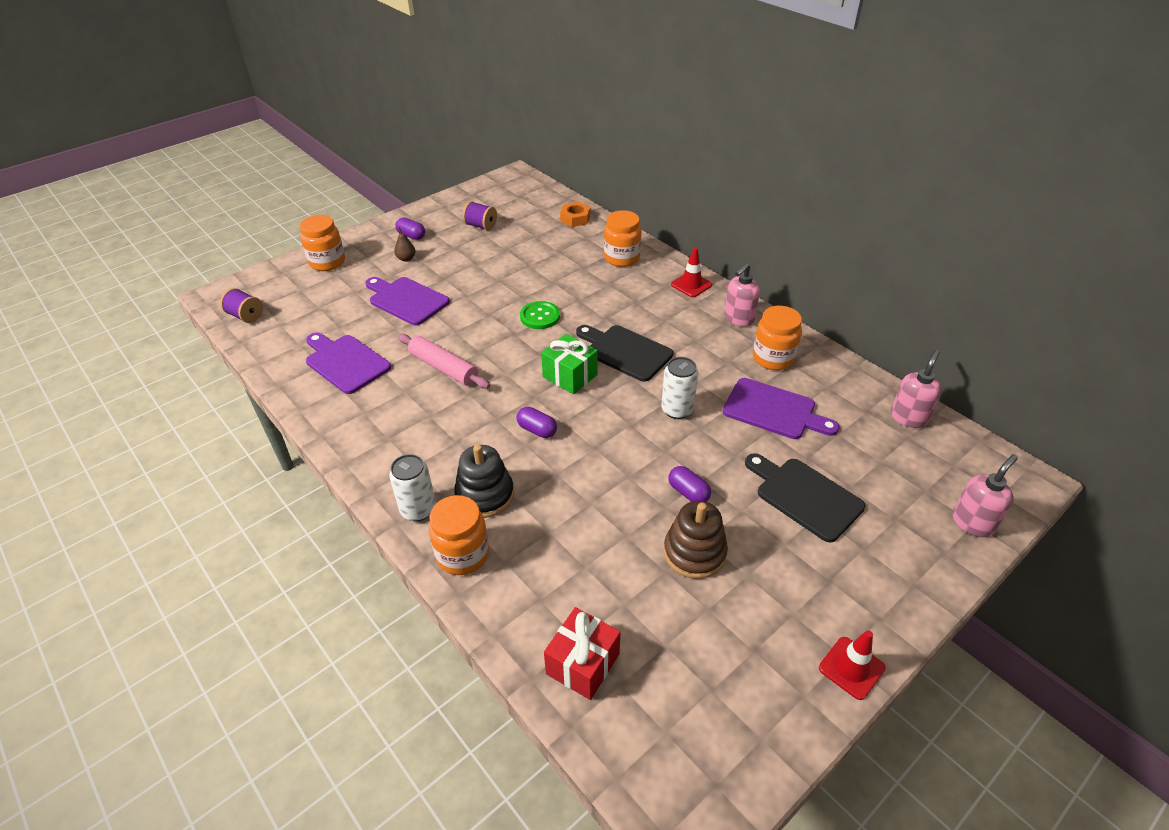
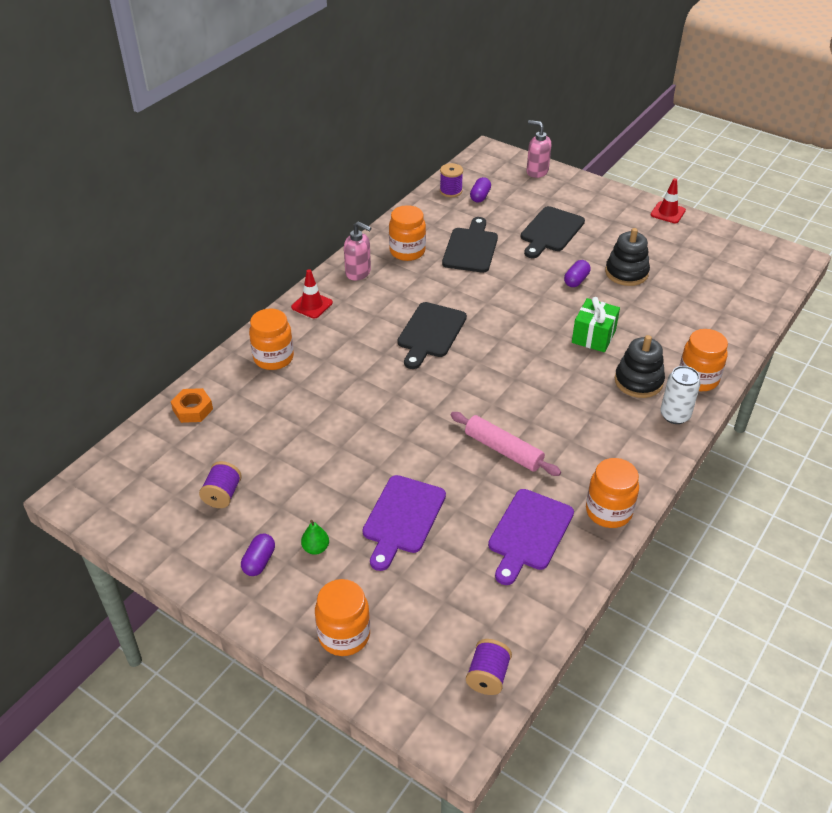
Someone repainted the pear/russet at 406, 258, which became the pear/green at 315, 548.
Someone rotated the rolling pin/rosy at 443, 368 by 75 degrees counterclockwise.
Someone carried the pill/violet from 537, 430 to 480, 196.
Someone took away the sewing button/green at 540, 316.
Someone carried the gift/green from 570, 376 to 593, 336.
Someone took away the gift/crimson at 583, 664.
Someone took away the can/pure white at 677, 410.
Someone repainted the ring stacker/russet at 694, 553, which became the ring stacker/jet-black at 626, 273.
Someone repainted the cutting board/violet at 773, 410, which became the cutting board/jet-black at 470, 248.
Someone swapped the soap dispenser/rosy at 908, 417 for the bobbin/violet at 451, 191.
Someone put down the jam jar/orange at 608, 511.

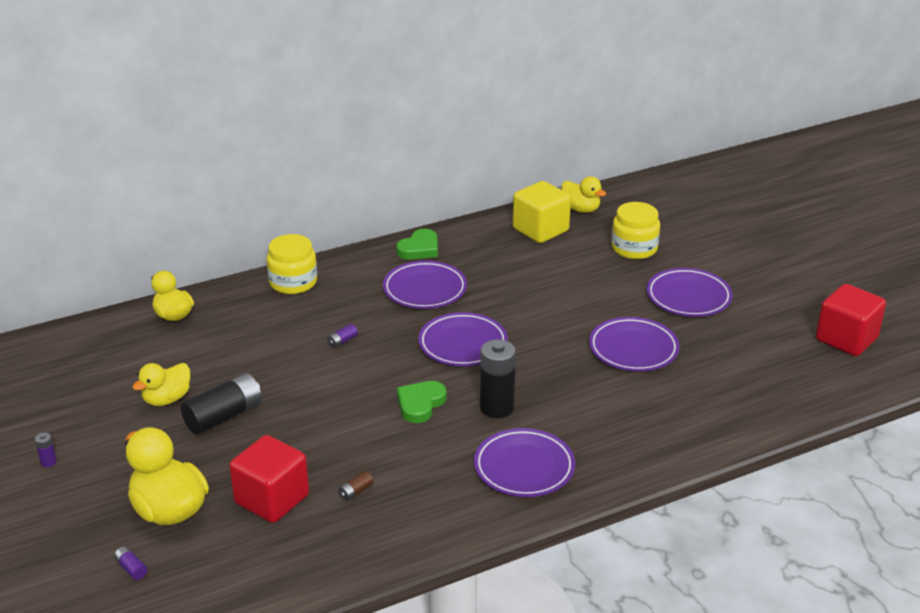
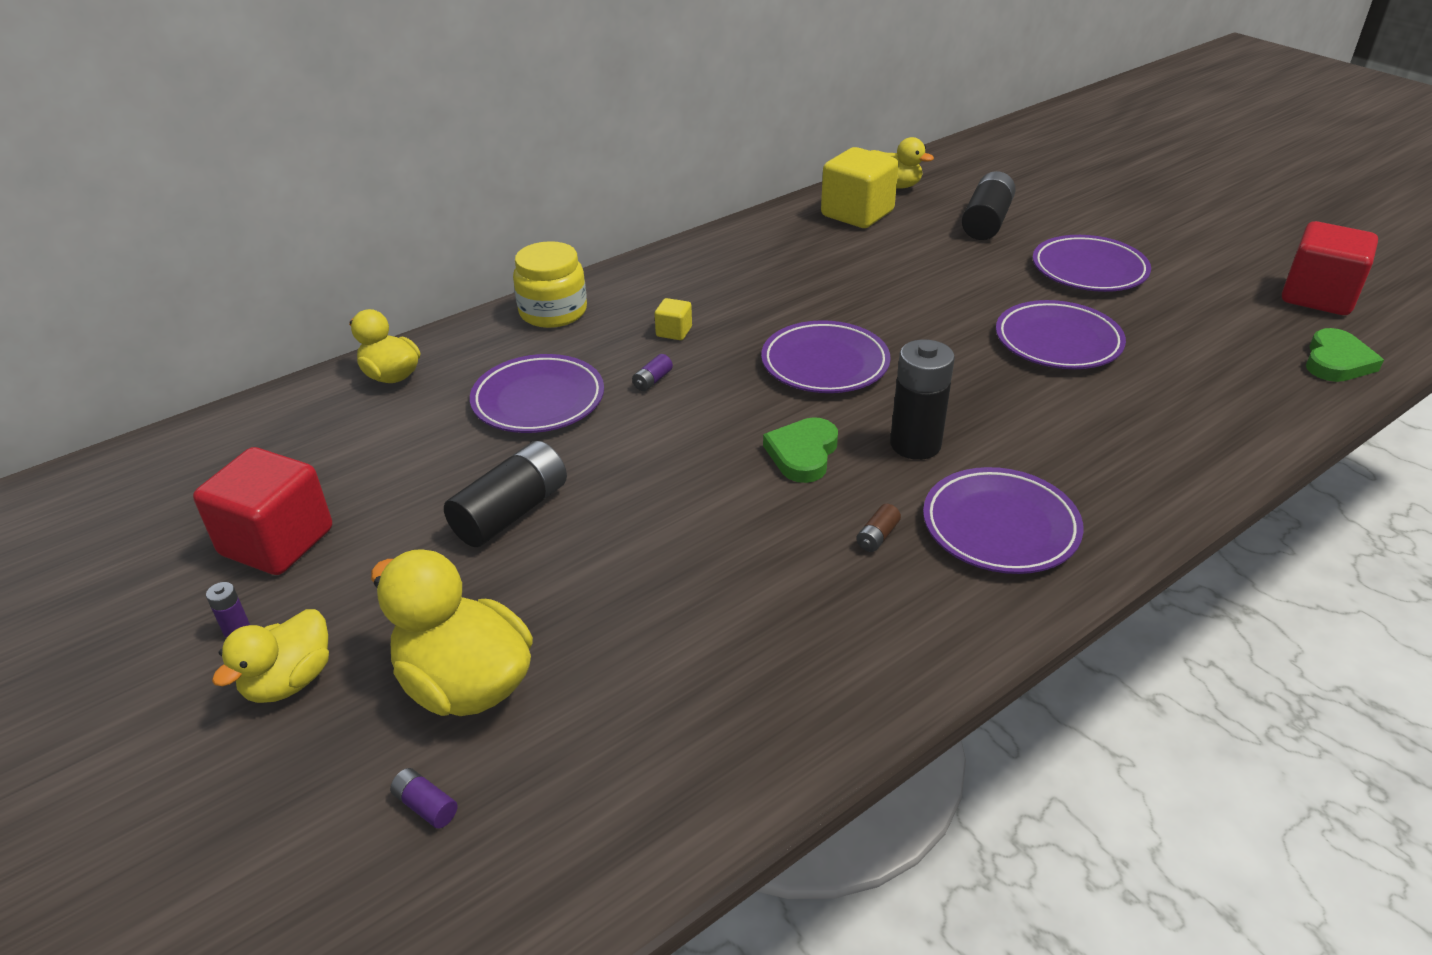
Someone carried the toy duck/yellow from 167, 399 to 289, 681.
Someone carried the block/crimson from 272, 499 to 277, 542.
Someone carried the power cell/russet from 355, 491 to 877, 536.
Someone carried the dinner plate/violet from 425, 289 to 538, 400.
Someone carried the heart shape/green from 419, 248 to 1336, 361.
Someone swapped the jam jar/yellow at 634, 248 for the power cell/jet-black at 986, 222.
Someone put down the block/yellow at 674, 332.

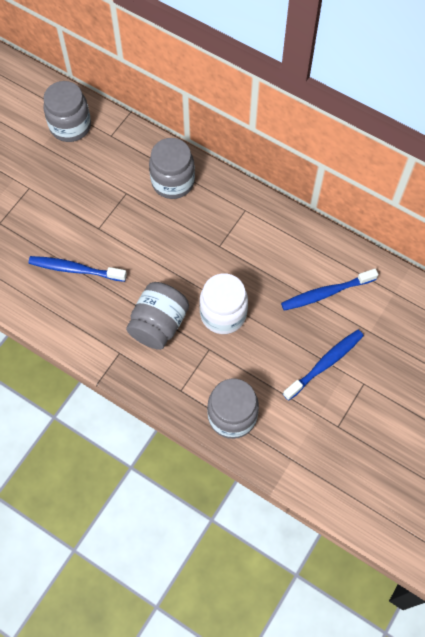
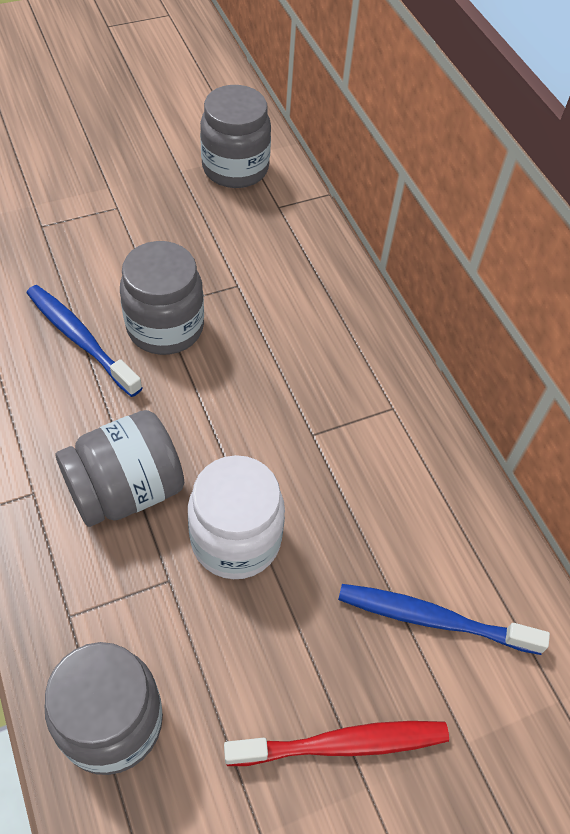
Someone carried the jam jar/ash-grey from 173, 182 to 165, 327.
Someone repainted the tooth brush/blue at 325, 363, which became the tooth brush/crimson at 342, 744.

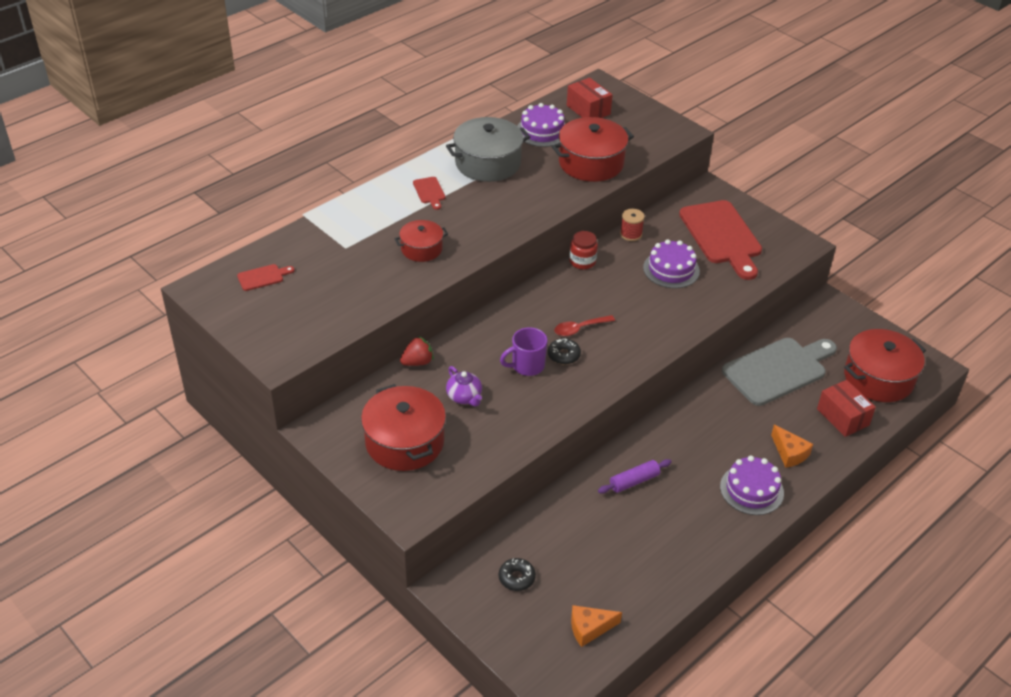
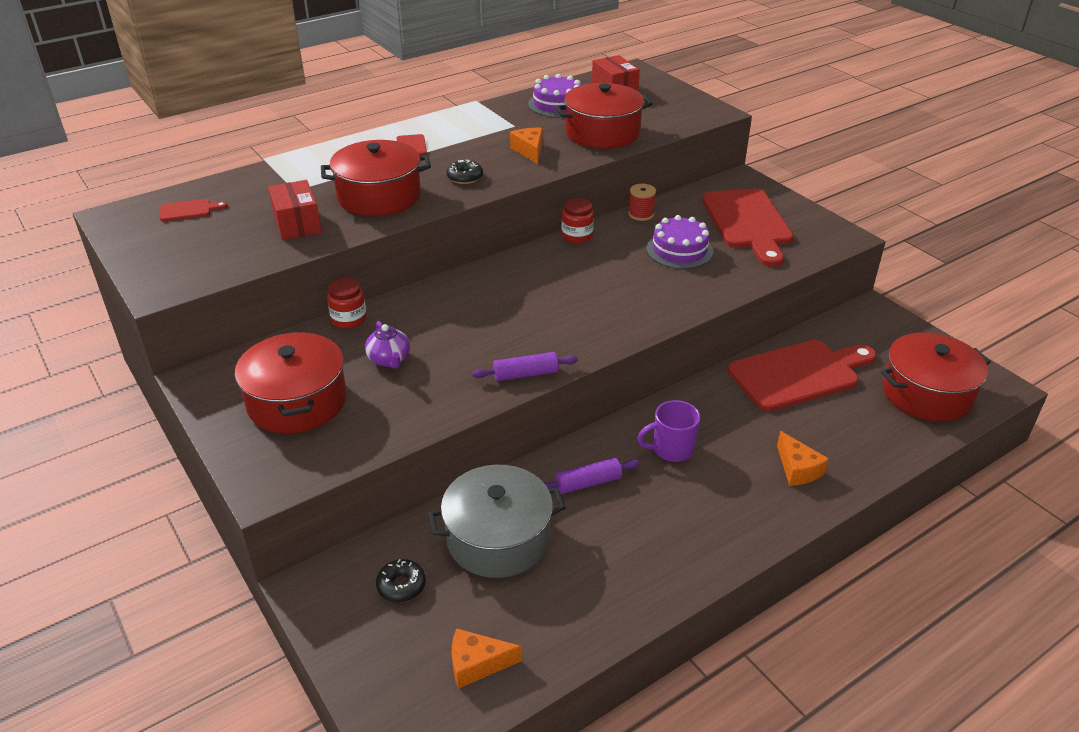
Someone scaled the pot/crimson at 421, 249 by 1.73.
Someone swapped the berry/crimson at 417, 362 for the jam jar/crimson at 349, 319.
Someone carried the pot/ash-grey from 488, 163 to 498, 538.
Someone carried the mug/violet from 527, 366 to 671, 449.
Someone carried the donut/jet-black from 563, 355 to 465, 177.
Someone took away the spoon/crimson at 579, 329.
Someone took away the gateau/violet at 751, 490.
Someone repainted the cutting board/ash-grey at 778, 370, which became the cutting board/crimson at 798, 374.
Someone carried the parcel/crimson from 842, 417 to 297, 224.
Someone put down the rolling pin/violet at 525, 374.
Someone put down the cheese/orange at 529, 151.

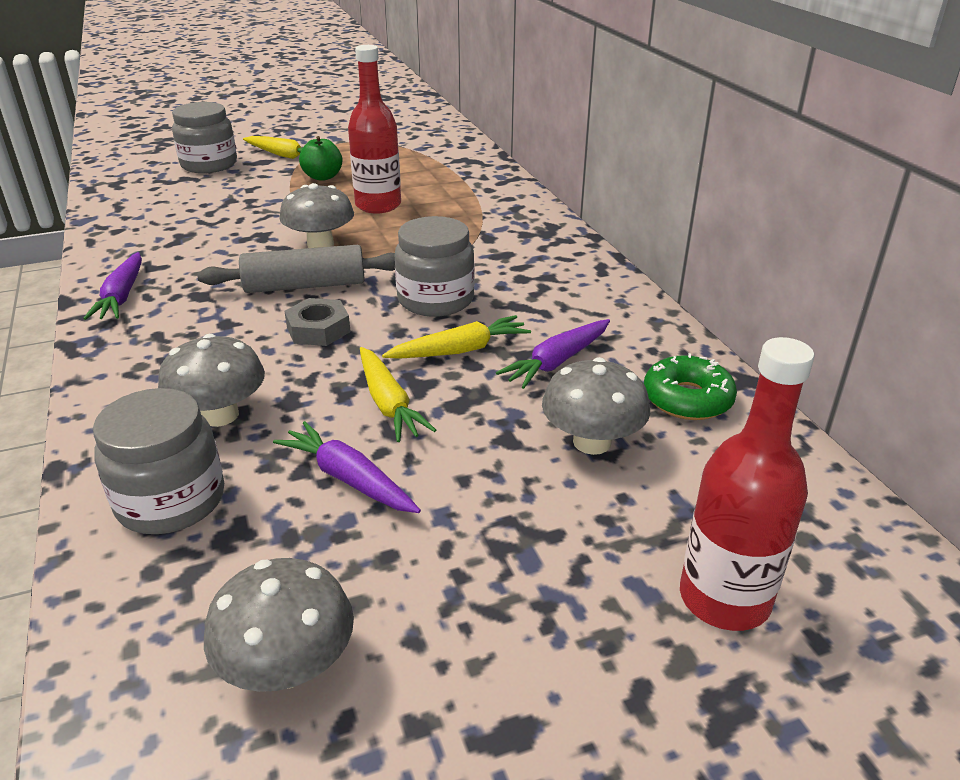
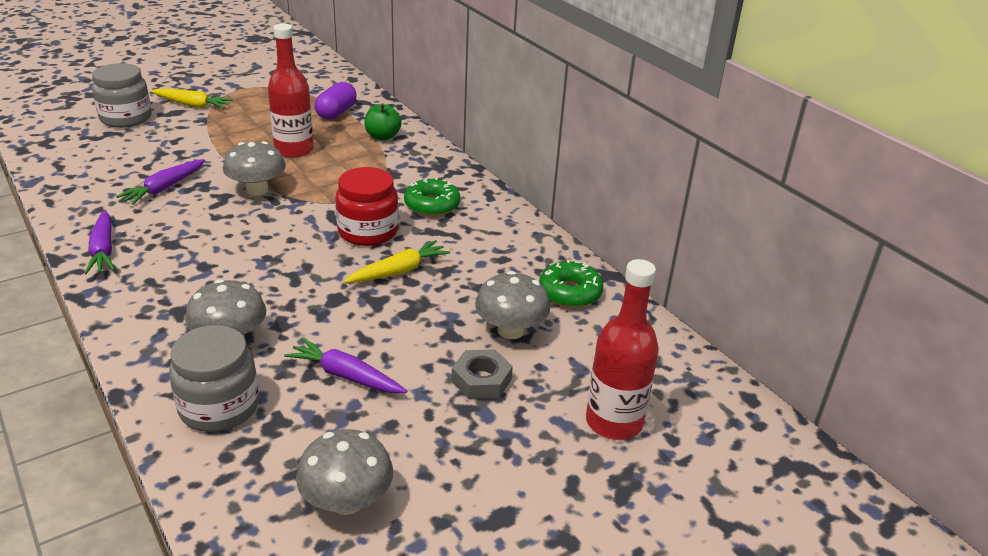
Someone took away the rolling pin/ash-grey at 305, 285.
Someone carried the nut/ash-grey from 318, 329 to 481, 380.
Someone carried the apple/green from 323, 177 to 382, 136.
Someone took away the root vegetable/yellow at 389, 404.
Someone repainted the jam jar/ash-grey at 436, 300, which became the jam jar/crimson at 368, 231.
Someone carried the root vegetable/violet from 557, 362 to 164, 188.
Someone put down the pill/violet at 336, 113.
Someone put down the donut/green at 432, 205.

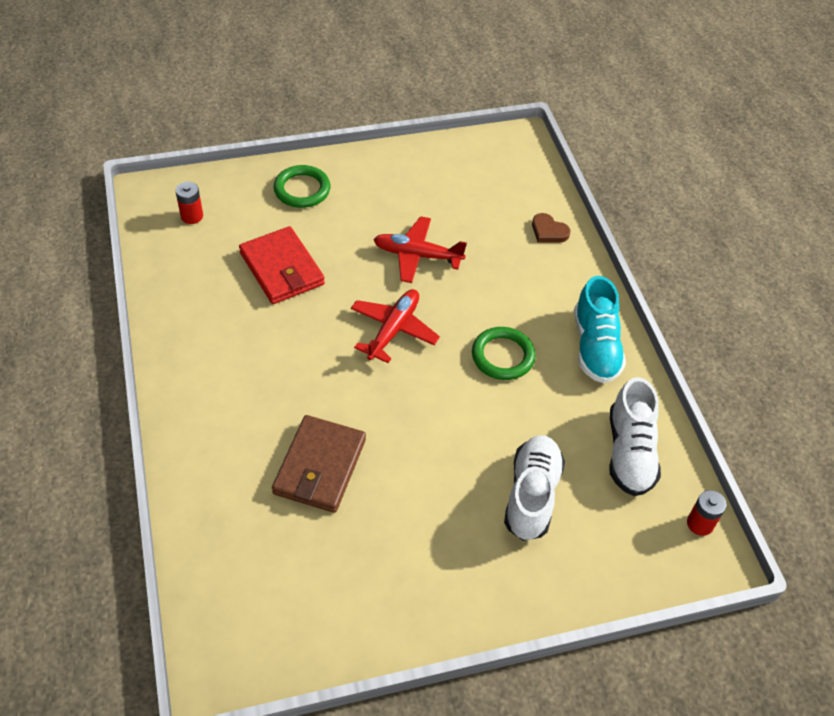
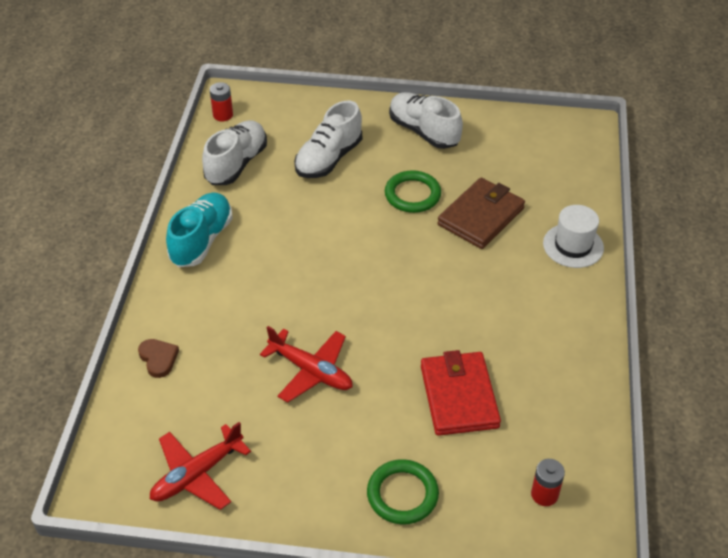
Someone carried the aeroplane/crimson from 394, 330 to 197, 474.
Someone carried the torus/green from 503, 356 to 412, 195.
Someone put down the shoe/pure white at 424, 131.
Someone put down the top hat/pure white at 573, 245.

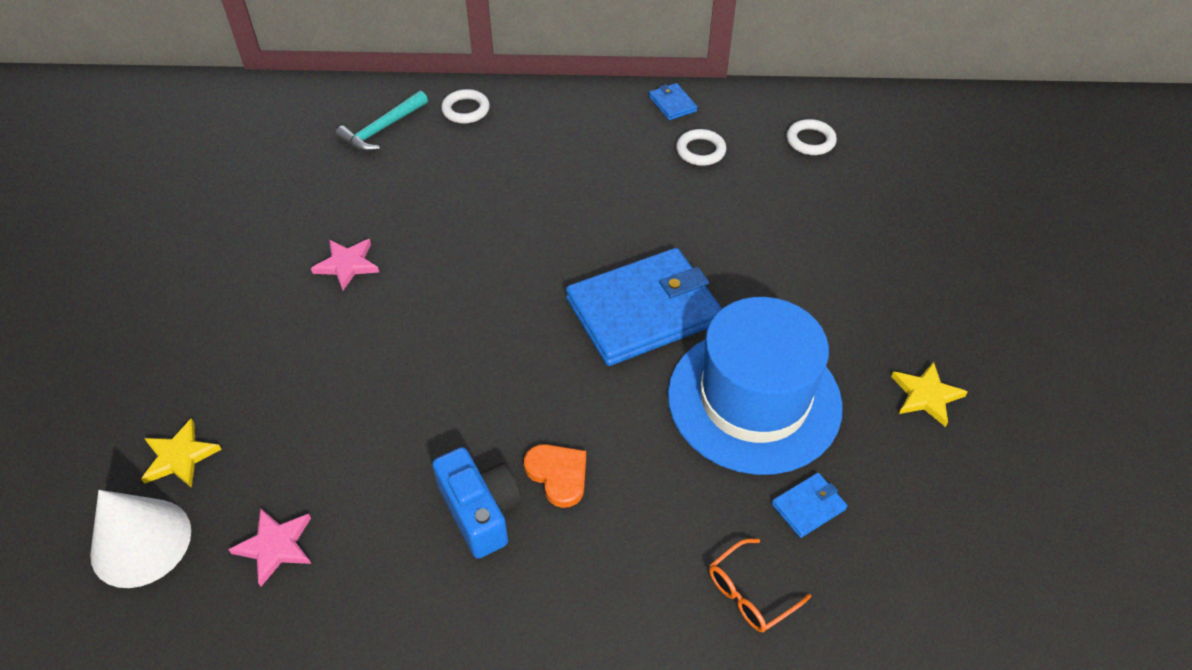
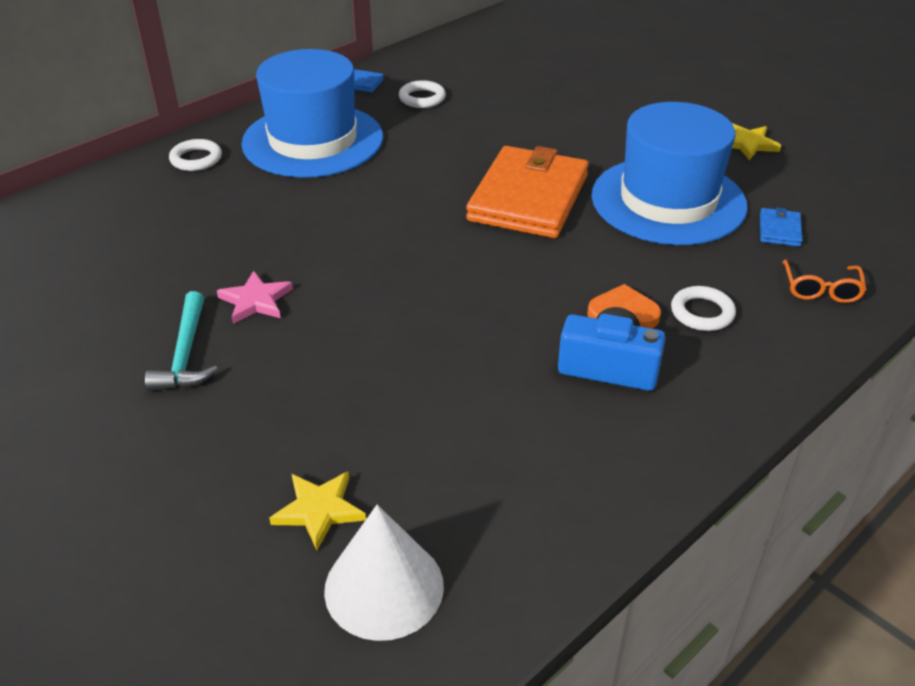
Someone took away the star shape/rosy at 275, 546.
Someone carried the hammer/turquoise from 382, 129 to 186, 354.
Someone repainted the card wallet/blue at 643, 311, which became the card wallet/orange at 528, 198.
Someone carried the torus/pure white from 810, 141 to 702, 313.
Someone put down the top hat/blue at 313, 140.

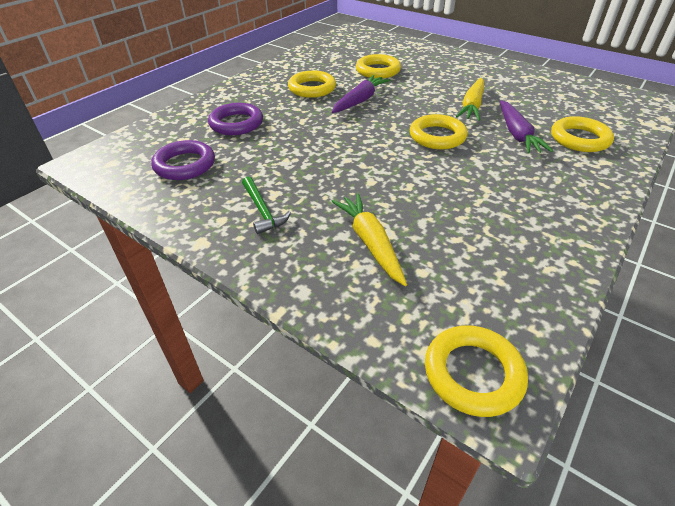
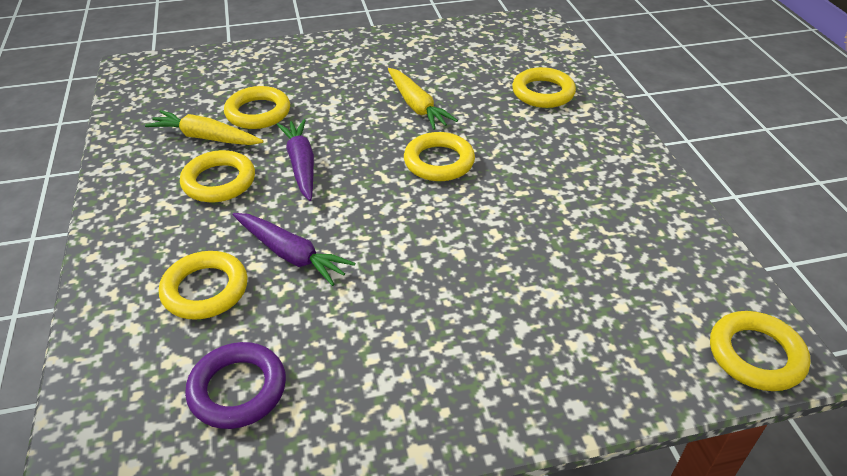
Someone repainted the torus/violet at 236, 123, which became the torus/yellow at 205, 290.
Someone took away the hammer/green at 262, 211.
Someone carried the root vegetable/yellow from 370, 243 to 206, 137.
Someone carried the root vegetable/violet from 517, 134 to 291, 254.

